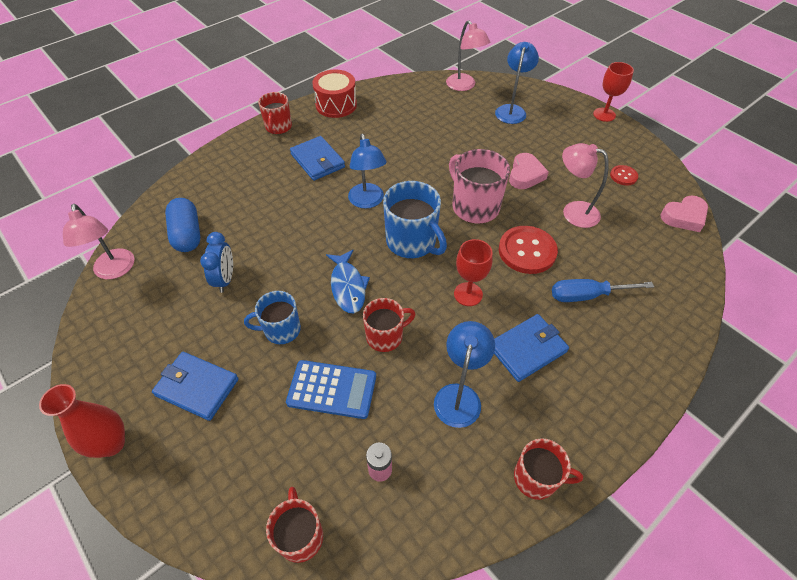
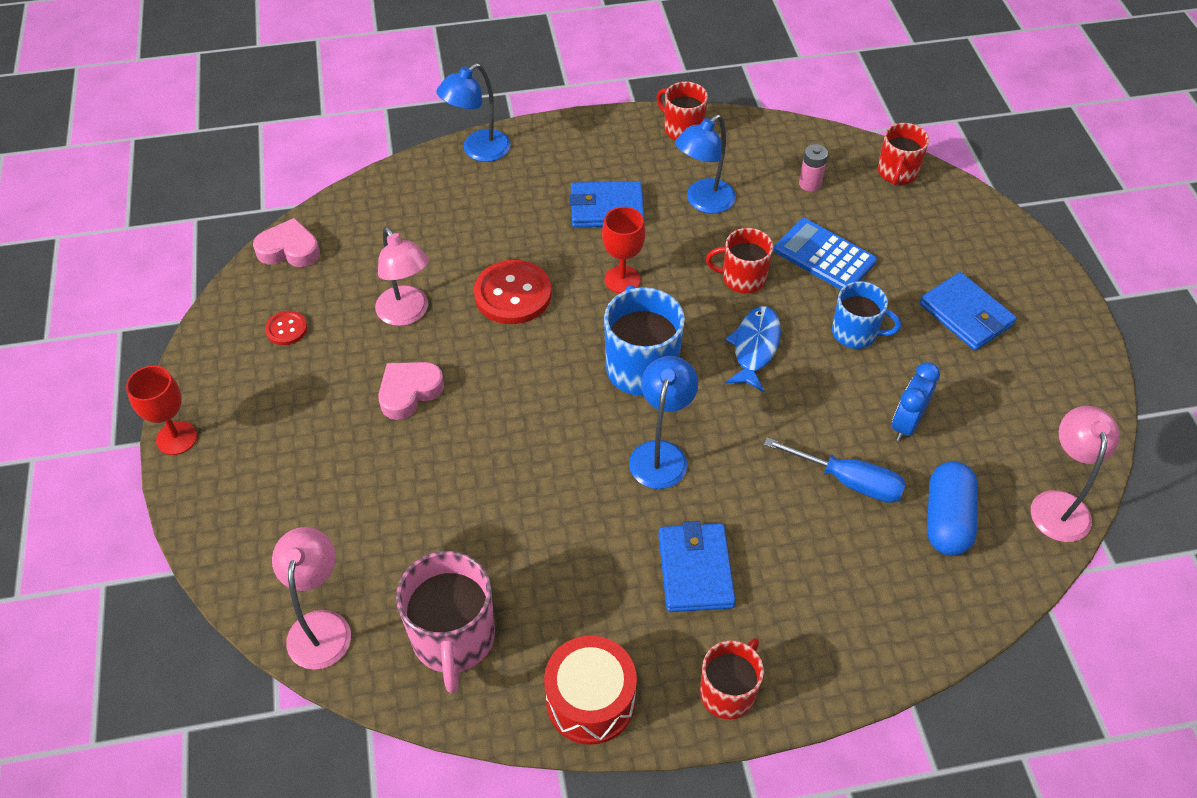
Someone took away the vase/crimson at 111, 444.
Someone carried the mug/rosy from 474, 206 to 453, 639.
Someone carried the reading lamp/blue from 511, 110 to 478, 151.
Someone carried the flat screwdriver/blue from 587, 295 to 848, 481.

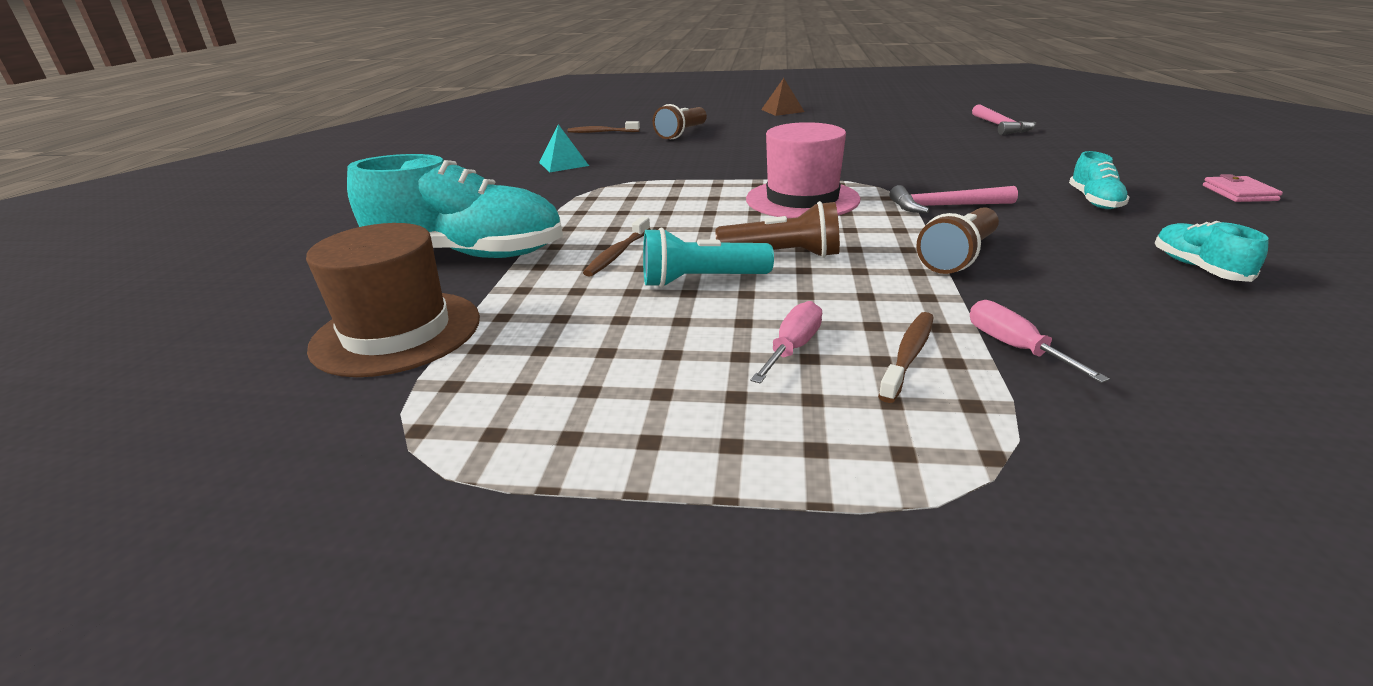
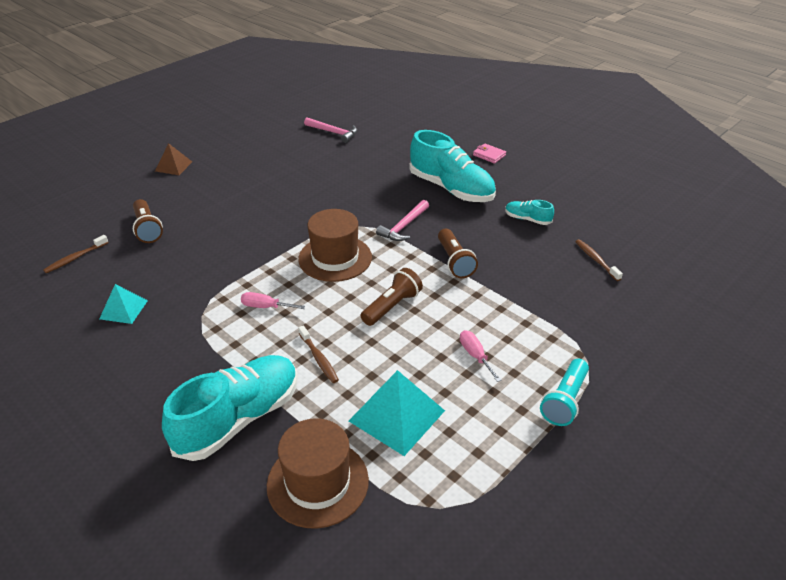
Someone carried the flashlight/turquoise from 701, 280 to 564, 400.
Someone repainted the top hat/rosy at 802, 199, which became the top hat/russet at 335, 258.
Someone carried the tooth brush/russet from 908, 355 to 596, 260.
Someone carried the flat screwdriver/rosy from 1014, 347 to 265, 307.
Someone scaled the shoe/turquoise at 1094, 201 by 2.19.
Someone put down the solid pyramid/turquoise at 397, 415.

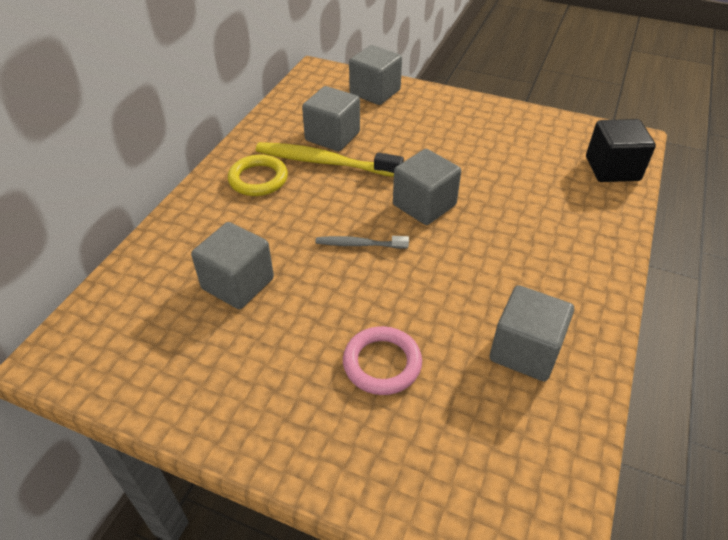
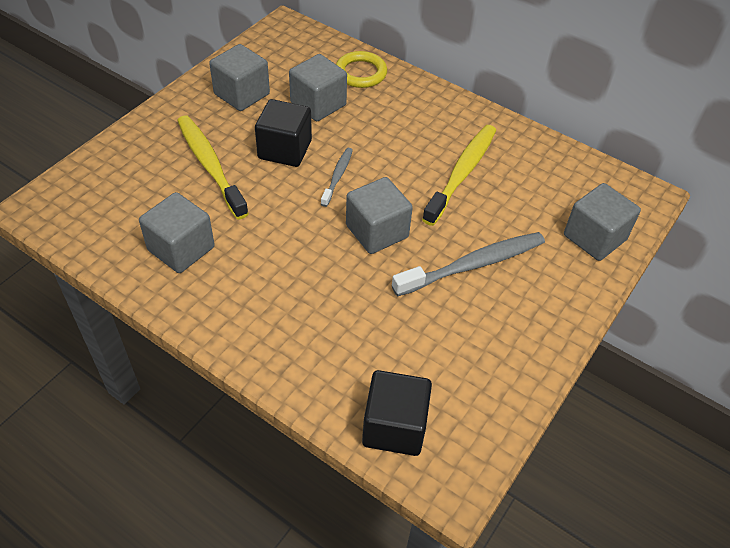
Someone carried the torus/yellow from 258, 179 to 361, 73.
Someone carried the block/ash-grey from 332, 136 to 242, 94.
Someone swapped the torus/rosy at 382, 363 for the tooth brush/yellow at 210, 165.
Someone put down the block/jet-black at 285, 149.
Someone put down the tooth brush/ash-grey at 473, 265.

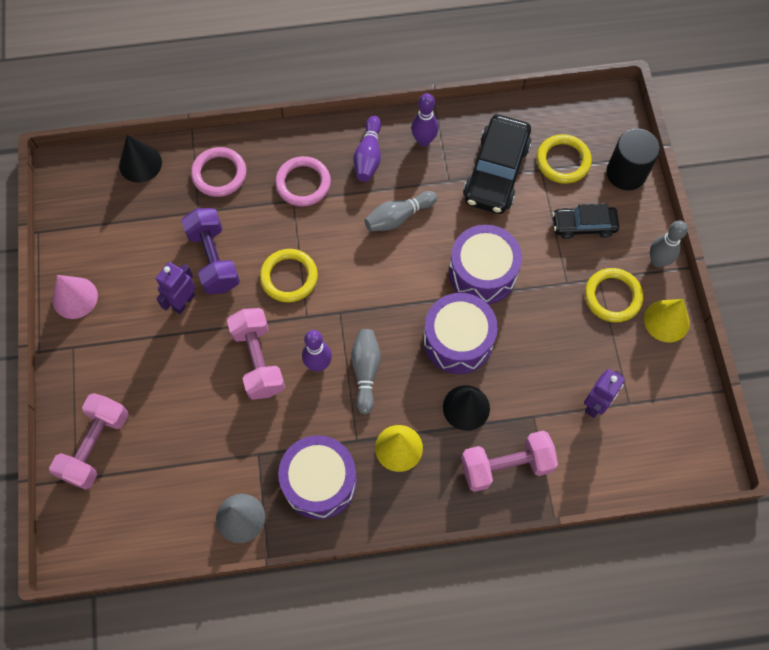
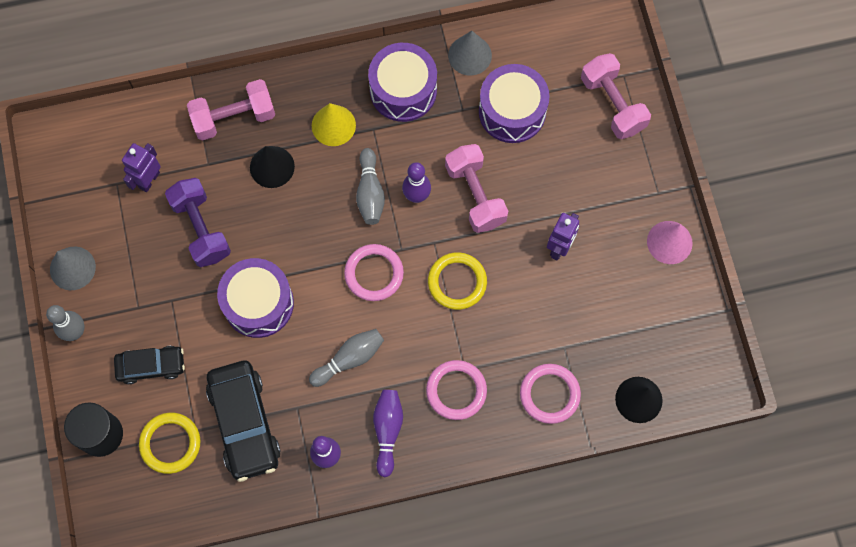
Someone rotated the hand weight/rosy at 96, 446 by 45 degrees counterclockwise.
Someone carried the hand weight/violet from 214, 259 to 201, 228.
Someone carried the toy drum/violet from 458, 340 to 512, 111.
Someone rotated the toy car/jet-black at 496, 172 by 150 degrees clockwise.
Someone took away the torus/yellow at 612, 296.
Someone repainted the cone/yellow at 666, 321, which became the cone/ash-grey at 72, 268.
Someone put down the torus/rosy at 374, 273.

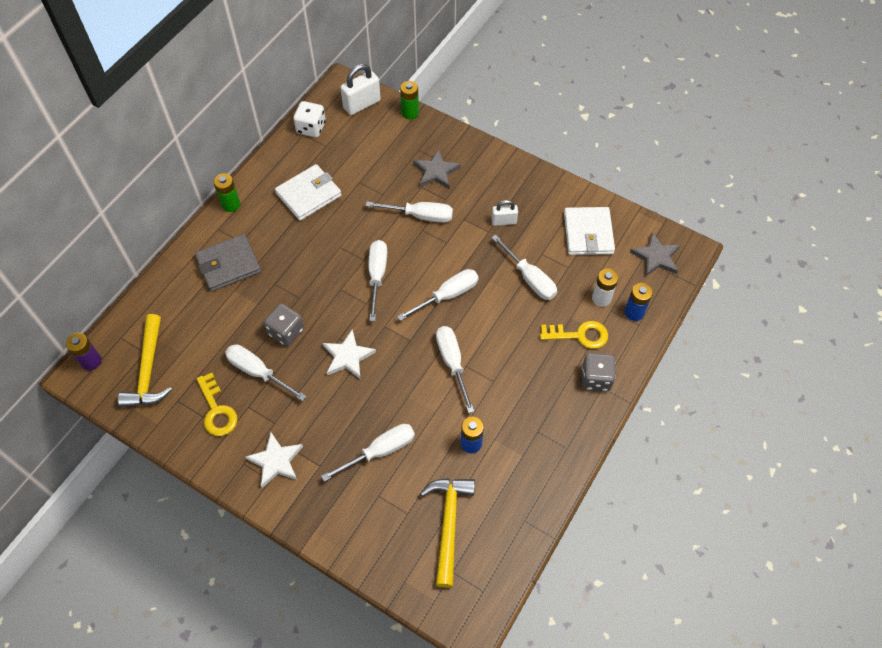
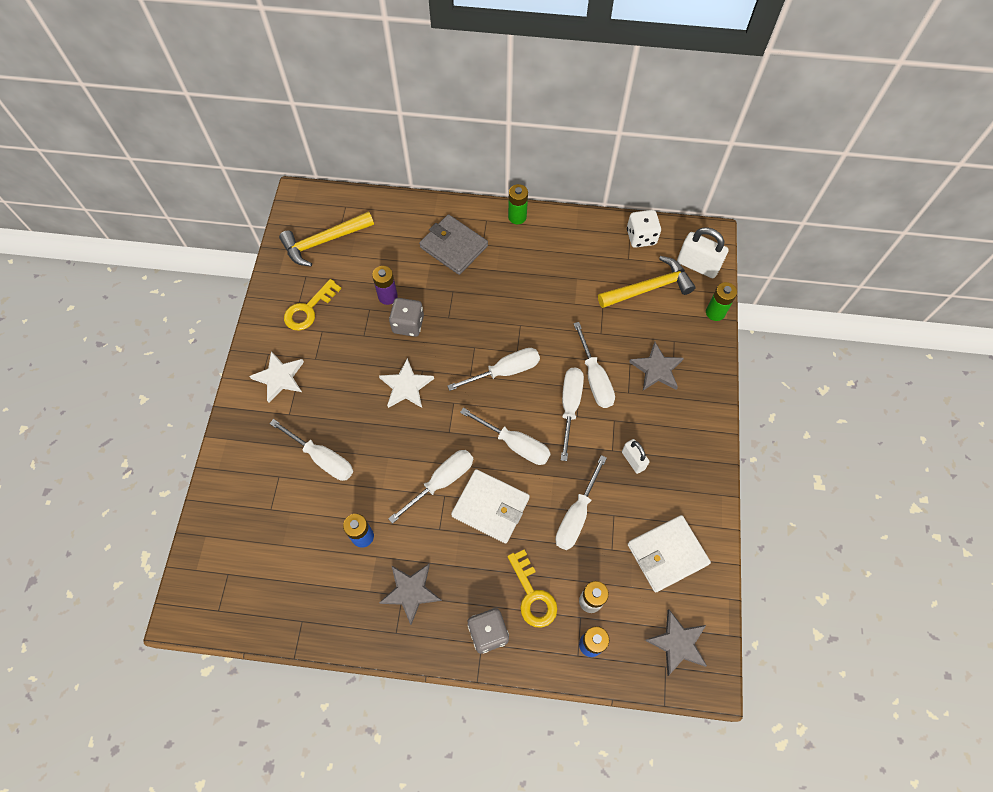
Someone carried the power cell/violet from 91, 361 to 388, 296.
Someone carried the flat screwdriver/pure white from 258, 372 to 570, 406.
Someone carried the card wallet/pure white from 308, 194 to 490, 507.
Someone carried the hammer/yellow from 448, 524 to 649, 288.
Someone put down the star shape/ash-grey at 410, 592.

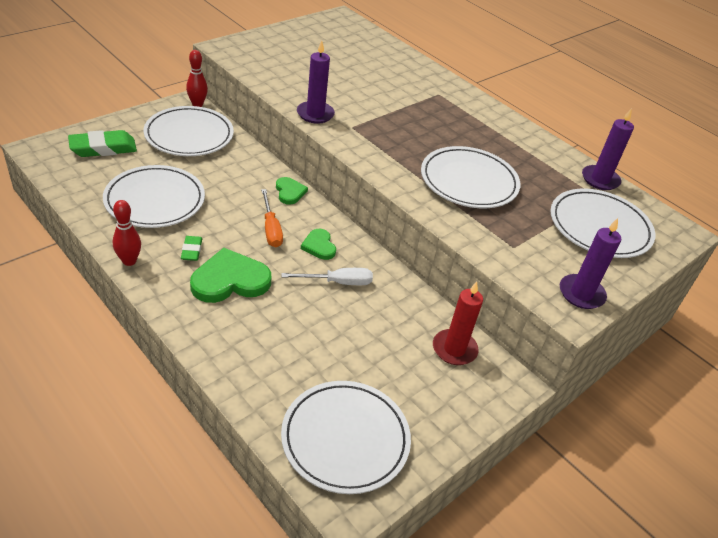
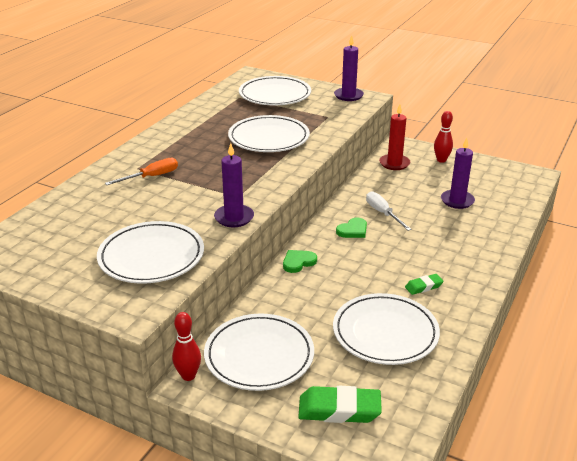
Someone rotated the eraser/green at 103, 148 by 45 degrees counterclockwise.
Someone carried the tenpin/crimson from 129, 261 to 441, 160.
Someone took away the heart shape/green at 230, 280.
Someone carried the flat screwdriver/orange from 271, 229 to 151, 177.
Someone carried the dinner plate/pure white from 345, 439 to 151, 257.
Someone carried the pillar candle/violet from 600, 179 to 457, 201.

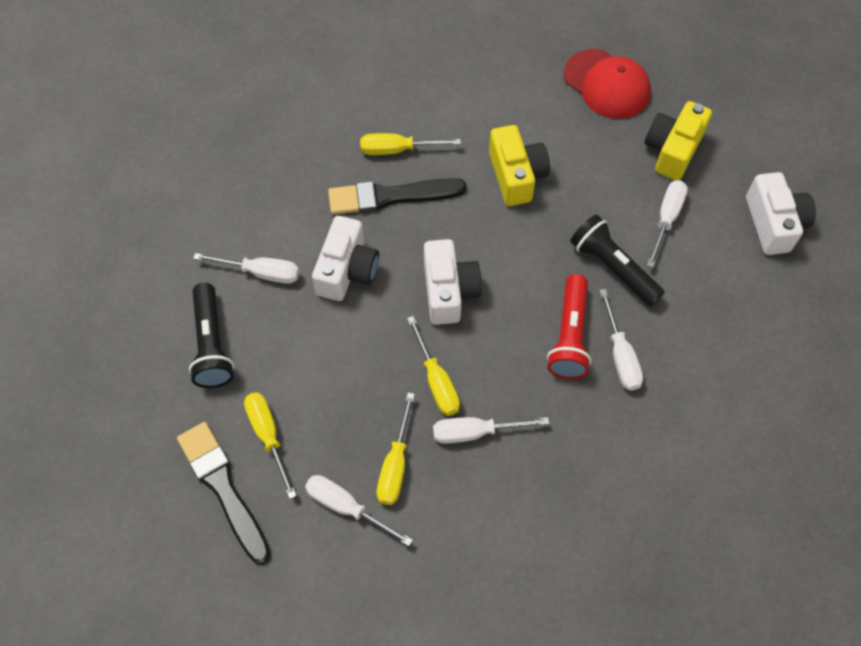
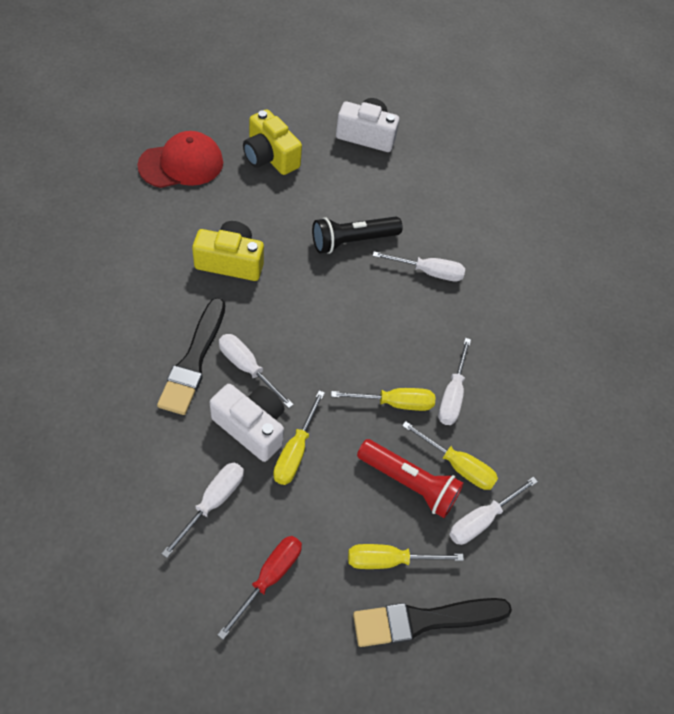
Someone swapped the flashlight/jet-black at 212, 344 for the flat screwdriver/crimson at 269, 577.
Someone carried the flat screwdriver/yellow from 397, 150 to 295, 451.
Someone took away the photo camera/pure white at 449, 291.
Someone carried the flashlight/crimson from 569, 336 to 409, 483.
Someone carried the flat screwdriver/pure white from 666, 219 to 247, 368.

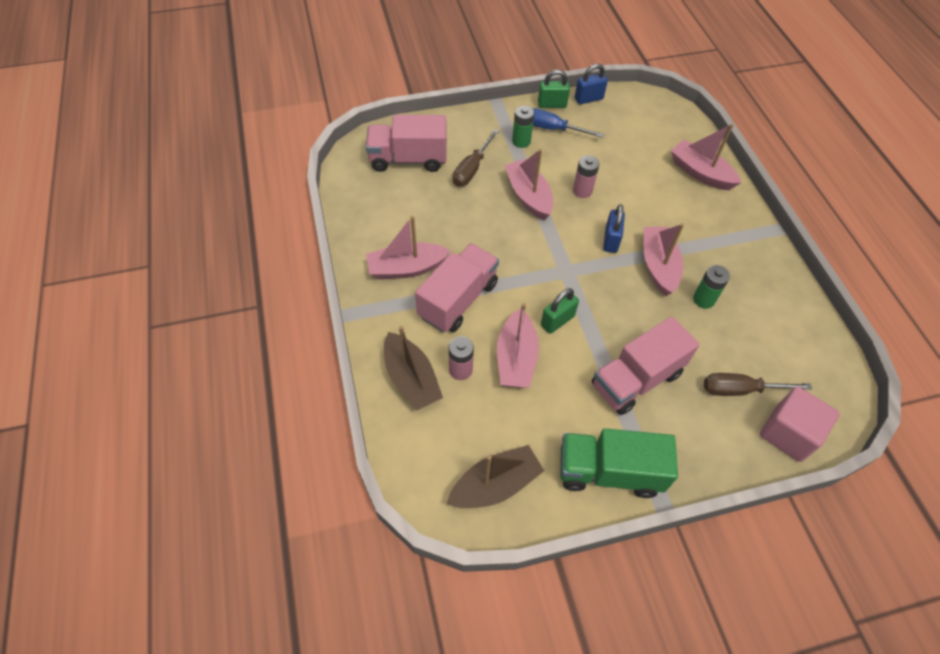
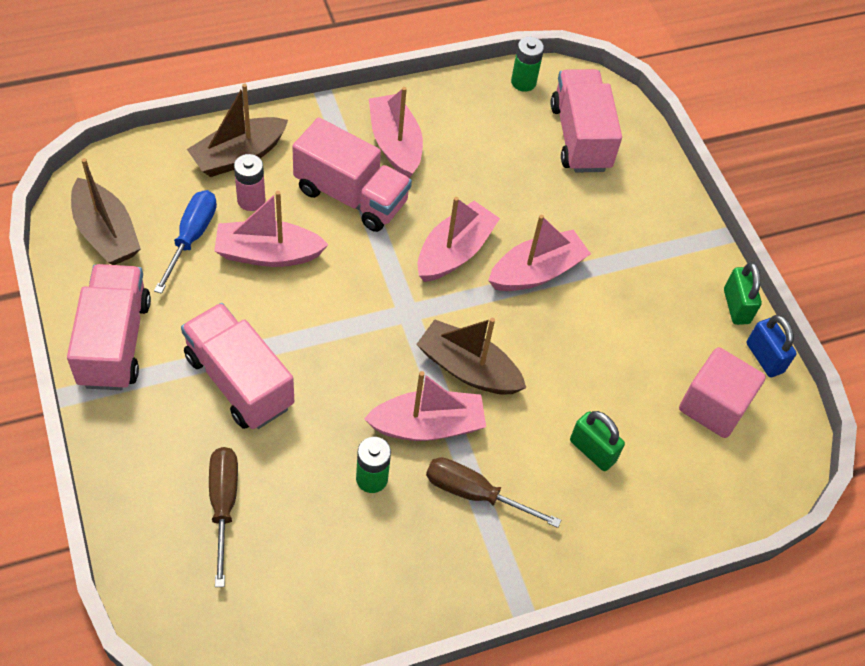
Someone carried the flat screwdriver/russet from 472, 169 to 475, 494.
Someone carried the power cell/green from 521, 141 to 523, 82.
Someone carried the flat screwdriver/blue from 552, 129 to 191, 237.
Someone carried the lock/green from 557, 321 to 592, 451.
Someone repainted the lorry/green at 609, 471, which became the lorry/rosy at 115, 342.
Someone took away the power cell/rosy at 582, 191.
Someone swapped the lock/blue at 611, 240 for the boat/russet at 468, 369.
Someone carried the boat/rosy from 700, 173 to 454, 252.
Someone carried the block/rosy from 788, 433 to 713, 406.

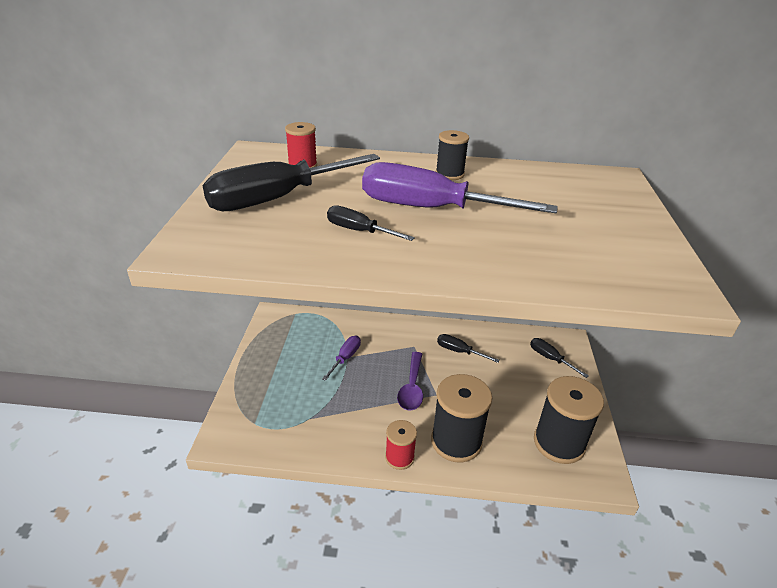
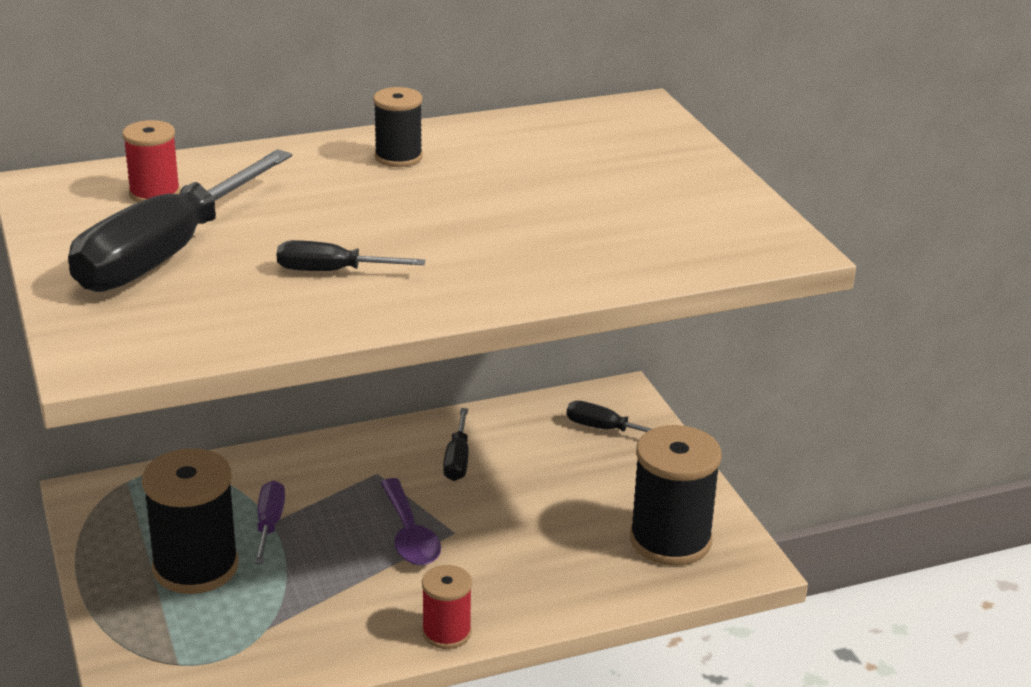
Someone took away the flat screwdriver/violet at 431, 209.
Someone carried the bobbin/jet-black from 456, 441 to 195, 567.
Someone rotated the flat screwdriver/jet-black at 459, 351 by 90 degrees counterclockwise.

